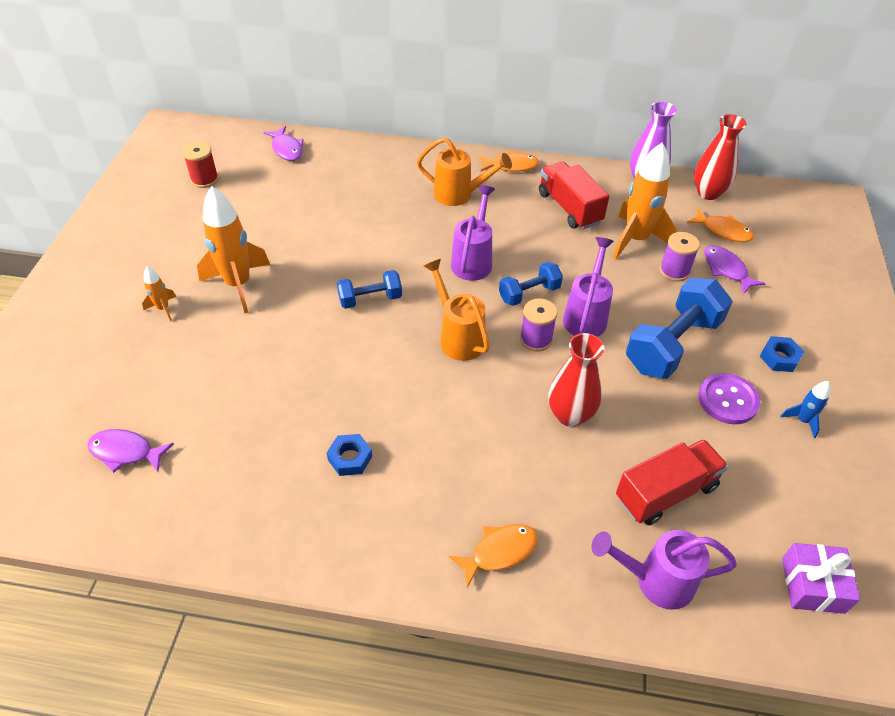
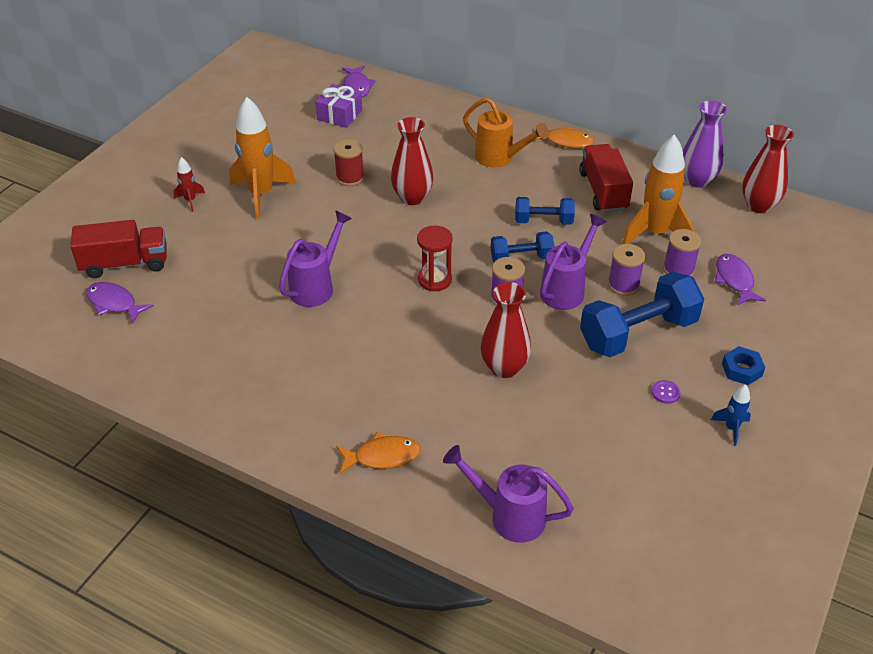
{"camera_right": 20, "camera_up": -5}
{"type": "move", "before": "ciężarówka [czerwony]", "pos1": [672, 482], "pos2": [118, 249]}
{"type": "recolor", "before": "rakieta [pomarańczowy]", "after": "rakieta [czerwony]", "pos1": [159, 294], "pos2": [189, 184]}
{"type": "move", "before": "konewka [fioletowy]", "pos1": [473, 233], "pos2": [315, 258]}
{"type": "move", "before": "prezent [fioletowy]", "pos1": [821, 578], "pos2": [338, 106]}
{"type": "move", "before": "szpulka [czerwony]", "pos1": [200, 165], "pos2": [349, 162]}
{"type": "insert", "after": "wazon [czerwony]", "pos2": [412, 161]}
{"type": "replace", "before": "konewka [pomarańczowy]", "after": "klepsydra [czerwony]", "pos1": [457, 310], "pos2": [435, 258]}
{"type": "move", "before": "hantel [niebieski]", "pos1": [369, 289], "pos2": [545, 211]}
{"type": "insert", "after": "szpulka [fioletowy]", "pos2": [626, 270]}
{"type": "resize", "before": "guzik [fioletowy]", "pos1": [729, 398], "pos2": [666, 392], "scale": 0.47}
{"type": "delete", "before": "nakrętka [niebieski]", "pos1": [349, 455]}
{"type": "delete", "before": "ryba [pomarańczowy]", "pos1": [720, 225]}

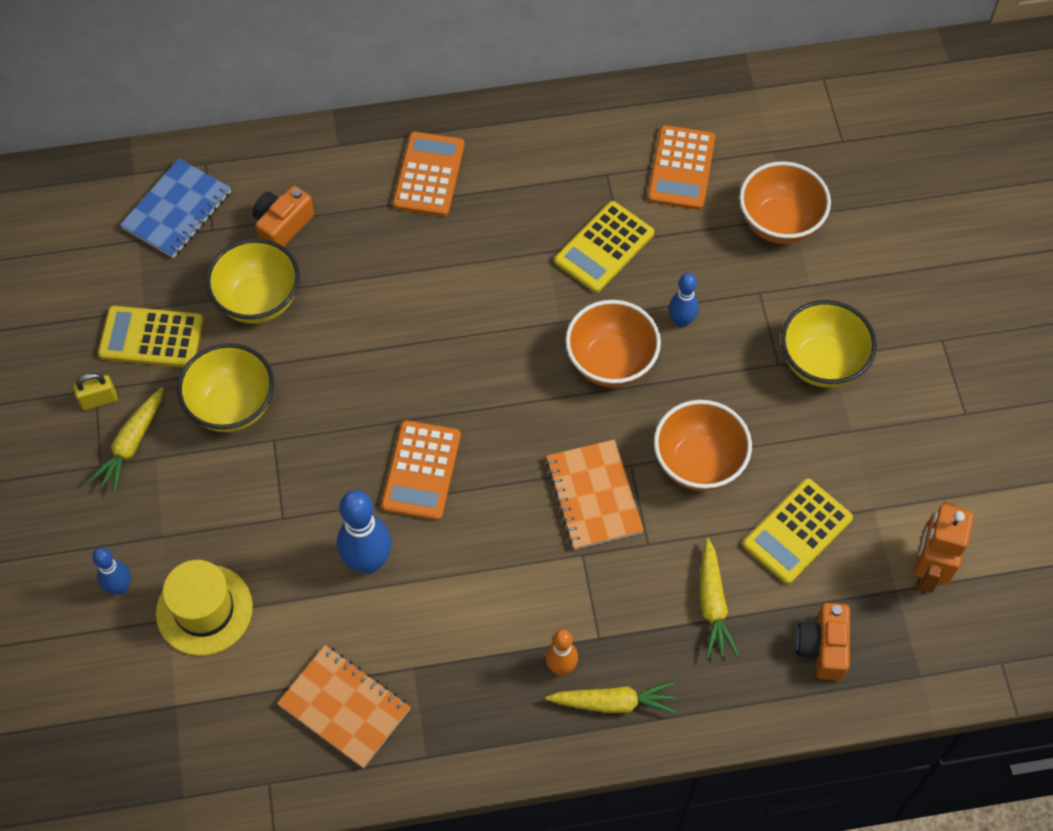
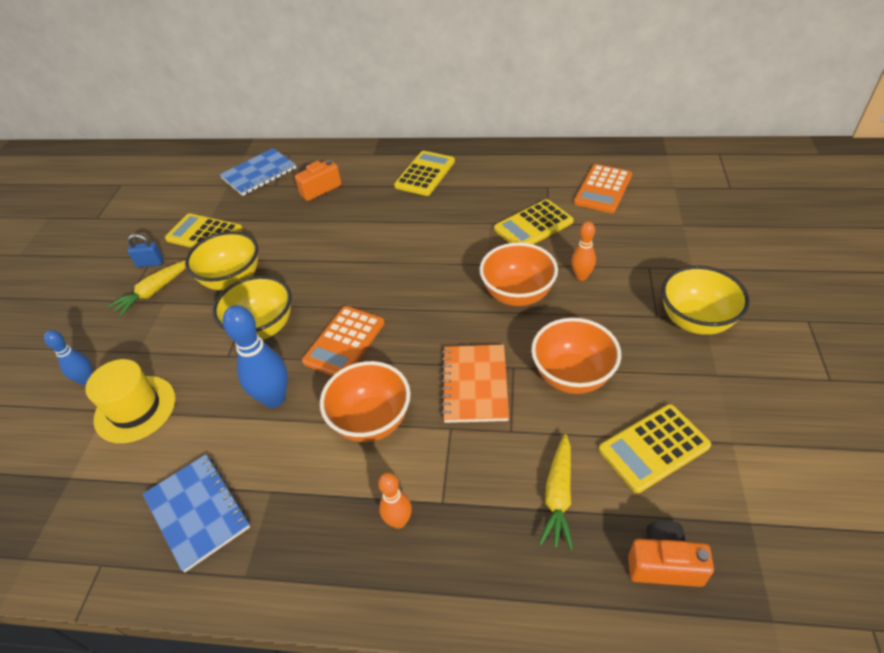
{"camera_right": 20, "camera_up": -15}
{"type": "recolor", "before": "kłódka [żółty]", "after": "kłódka [niebieski]", "pos1": [95, 391], "pos2": [145, 250]}
{"type": "recolor", "before": "zeszyt [pomarańczowy]", "after": "zeszyt [niebieski]", "pos1": [343, 706], "pos2": [196, 513]}
{"type": "move", "before": "miska [żółty]", "pos1": [253, 281], "pos2": [252, 308]}
{"type": "move", "before": "miska [pomarańczowy]", "pos1": [785, 202], "pos2": [365, 401]}
{"type": "recolor", "before": "kalkulator [pomarańczowy]", "after": "kalkulator [żółty]", "pos1": [429, 174], "pos2": [424, 173]}
{"type": "recolor", "before": "kręgiel [niebieski]", "after": "kręgiel [pomarańczowy]", "pos1": [684, 300], "pos2": [583, 251]}
{"type": "rotate", "before": "aparat fotograficzny [pomarańczowy]", "pos1": [822, 642], "pos2": [671, 554], "turn": 75}
{"type": "delete", "before": "marchewka [żółty]", "pos1": [611, 697]}
{"type": "delete", "before": "robot [pomarańczowy]", "pos1": [944, 547]}

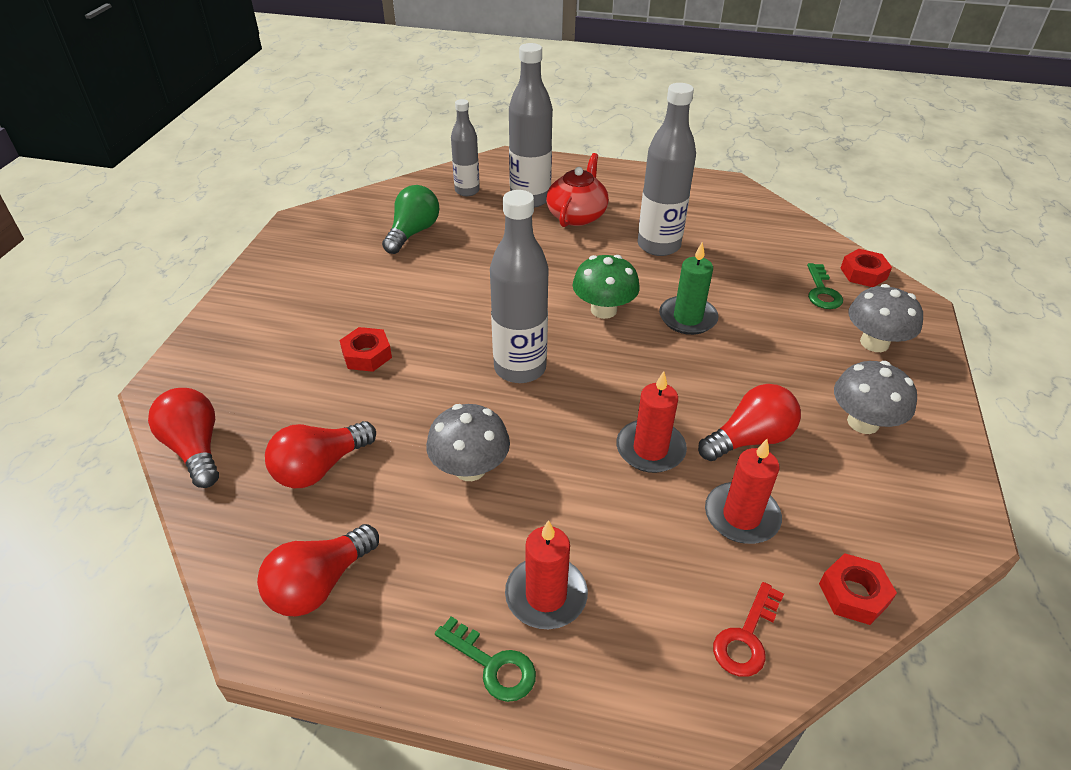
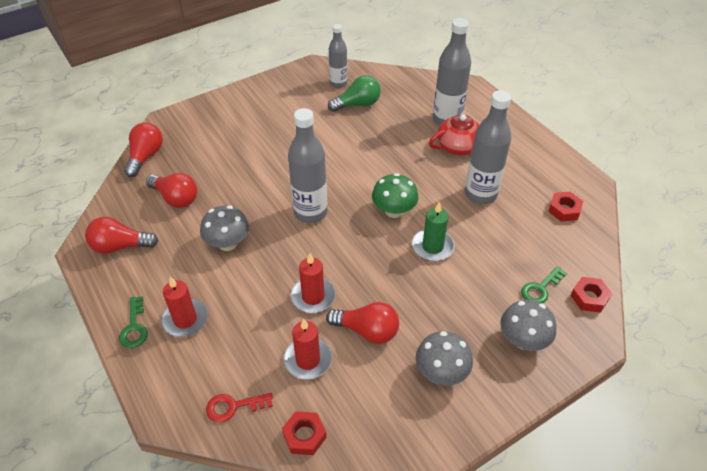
{"camera_right": 45, "camera_up": 5}
{"type": "rotate", "before": "żarówka [czerwony]", "pos1": [320, 454], "pos2": [171, 190], "turn": -150}
{"type": "move", "before": "butelka [szary]", "pos1": [465, 147], "pos2": [338, 56]}
{"type": "move", "before": "nakrętka [czerwony]", "pos1": [365, 349], "pos2": [565, 207]}

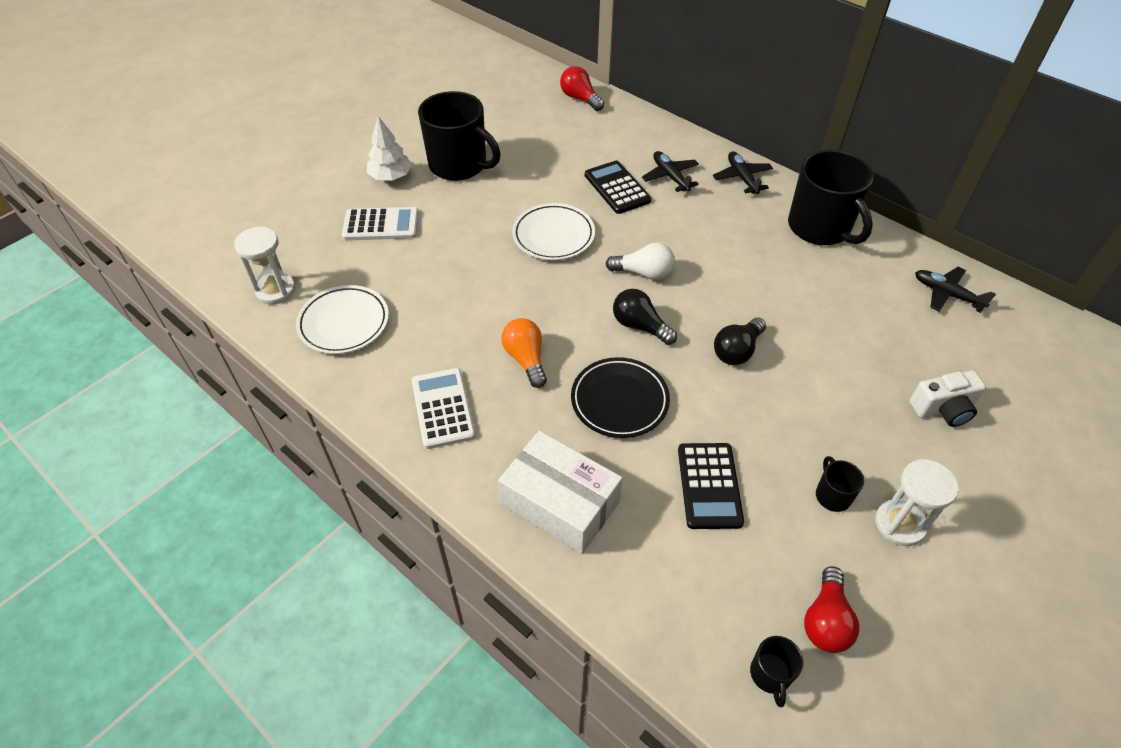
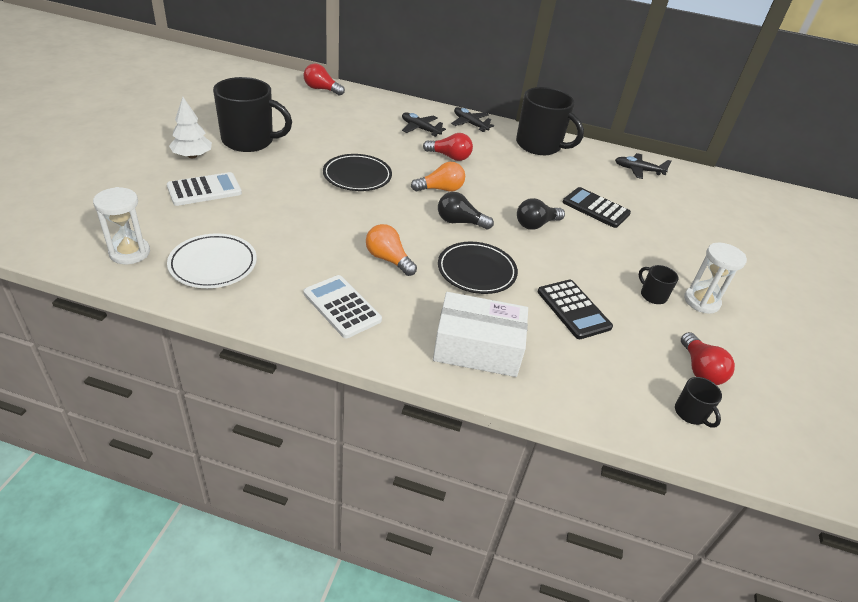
{"camera_right": -30, "camera_up": -10}
{"type": "recolor", "before": "talerz [biały]", "after": "talerz [czarny]", "pos1": [553, 231], "pos2": [357, 172]}
{"type": "recolor", "before": "żarówka [biały]", "after": "żarówka [pomarańczowy]", "pos1": [640, 261], "pos2": [438, 176]}
{"type": "insert", "after": "żarówka [czerwony]", "pos2": [448, 147]}
{"type": "rotate", "before": "żarówka [czarny]", "pos1": [740, 341], "pos2": [541, 214], "turn": 45}
{"type": "move", "before": "kalkulator [czarny]", "pos1": [618, 187], "pos2": [597, 207]}
{"type": "delete", "before": "aparat fotograficzny [biały]", "pos1": [947, 398]}

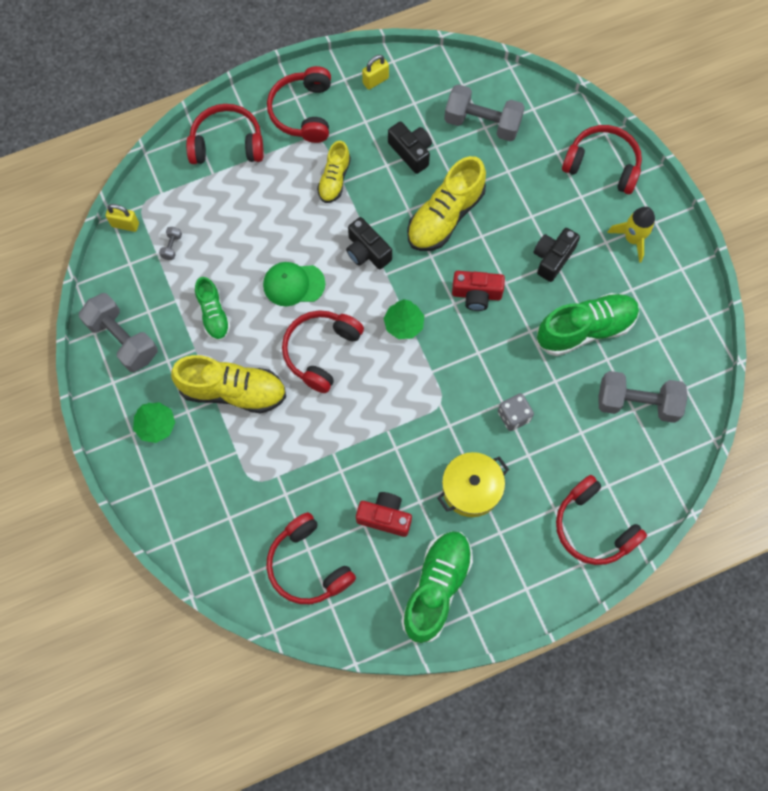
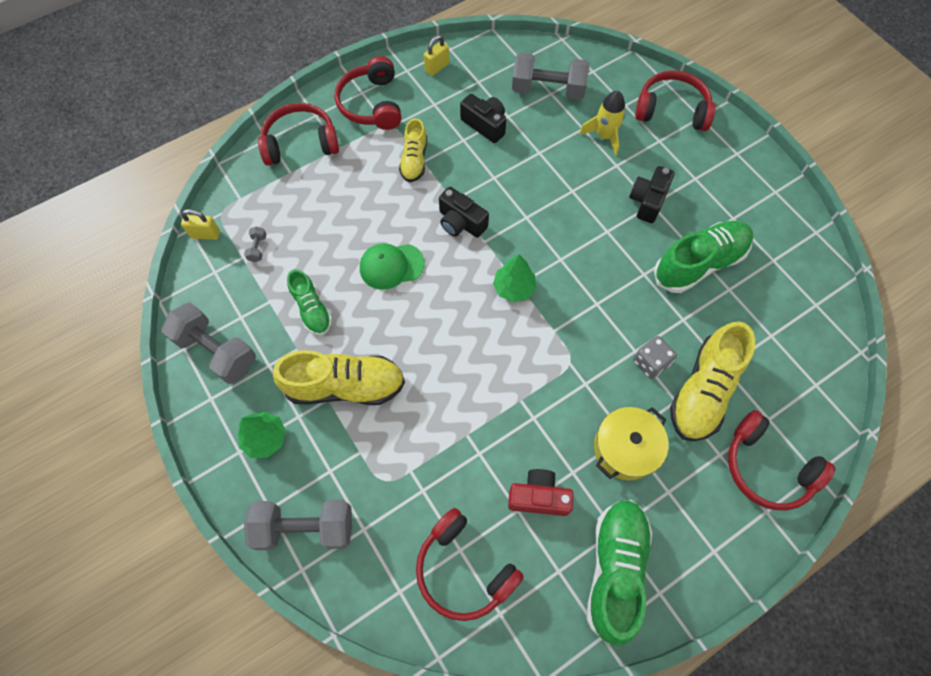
{"camera_right": -10, "camera_up": -5}
{"type": "move", "before": "hantel [szary]", "pos1": [643, 397], "pos2": [298, 525]}
{"type": "move", "before": "rakieta [żółty]", "pos1": [631, 235], "pos2": [602, 123]}
{"type": "move", "before": "but [żółty]", "pos1": [446, 203], "pos2": [712, 381]}
{"type": "delete", "before": "słuchawki [czerwony]", "pos1": [323, 351]}
{"type": "delete", "before": "aparat fotograficzny [czerwony]", "pos1": [478, 291]}

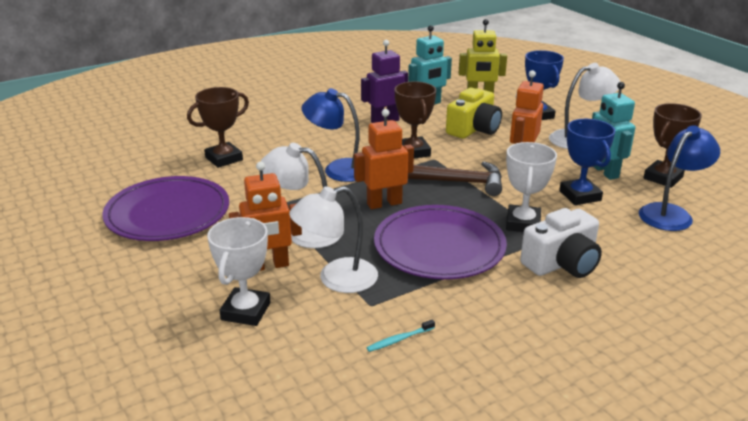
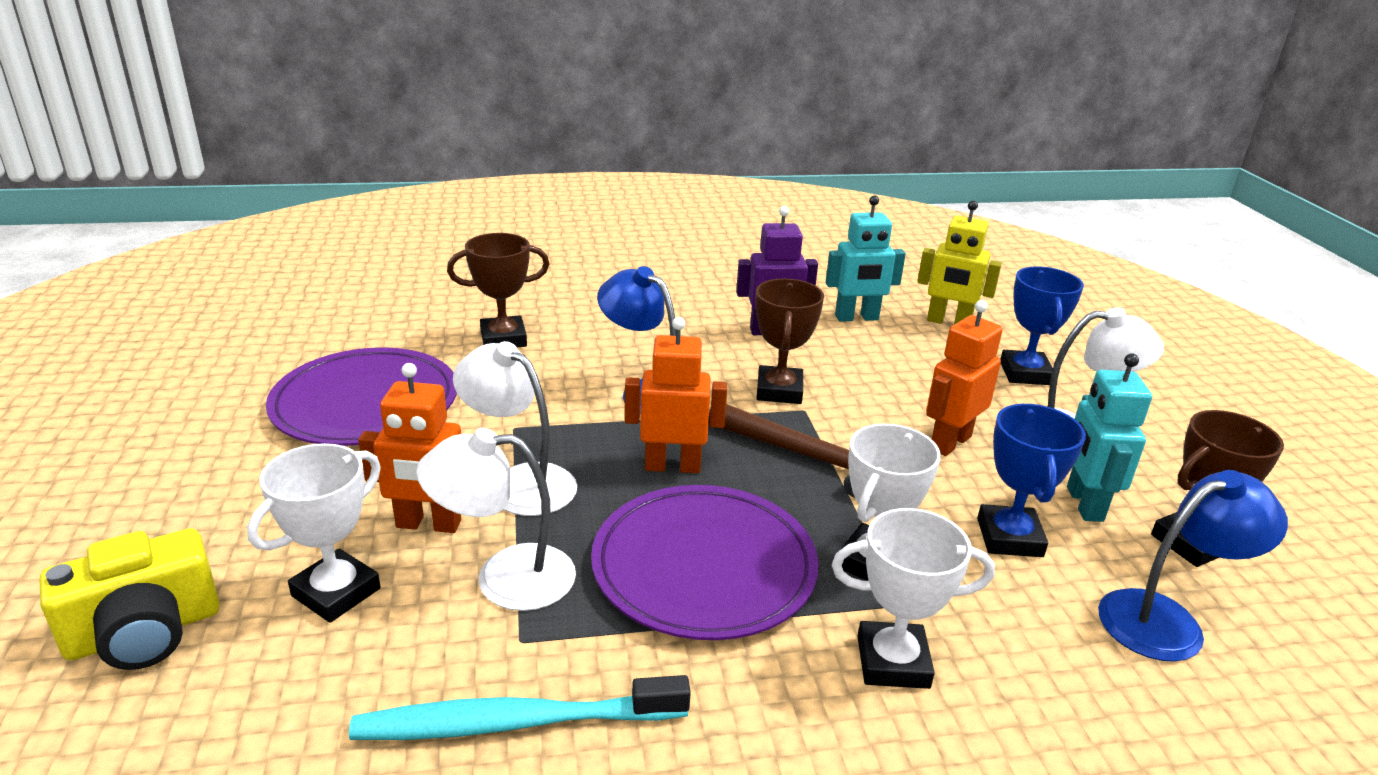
{"camera_right": 20, "camera_up": 0}
{"type": "move", "before": "aparat fotograficzny [żółty]", "pos1": [474, 113], "pos2": [130, 599]}
{"type": "resize", "before": "szczoteczka do zębów [turkusowy]", "pos1": [401, 335], "pos2": [520, 707], "scale": 2.48}
{"type": "replace", "before": "aparat fotograficzny [biały]", "after": "puchar [biały]", "pos1": [561, 243], "pos2": [913, 598]}

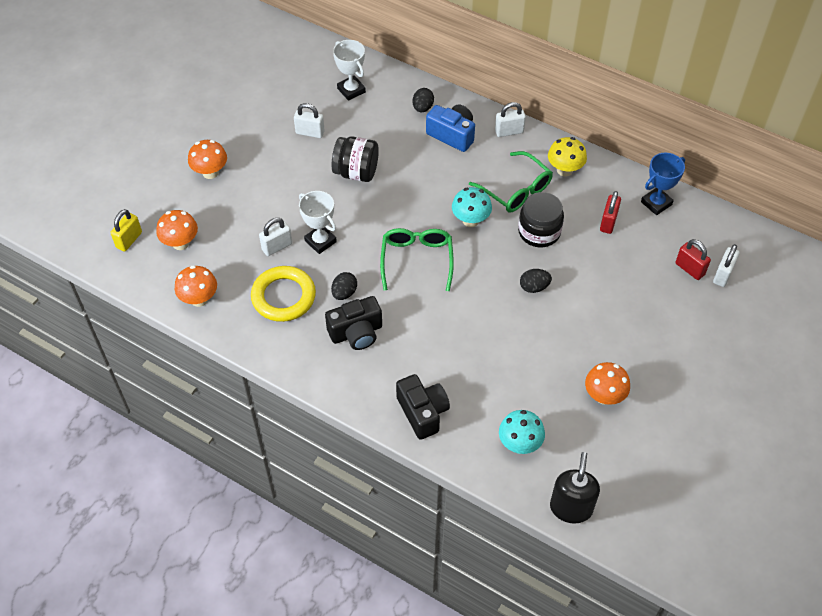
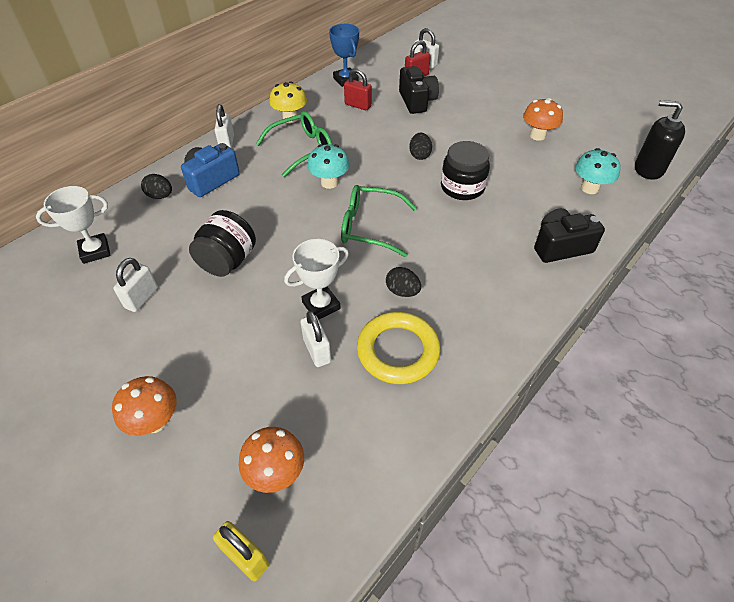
{"camera_right": -80, "camera_up": -5}
{"type": "move", "before": "aparat fotograficzny [czarny]", "pos1": [353, 323], "pos2": [419, 90]}
{"type": "move", "before": "słoik [czarny]", "pos1": [541, 219], "pos2": [465, 170]}
{"type": "delete", "before": "grzyb [pomarańczowy]", "pos1": [196, 286]}

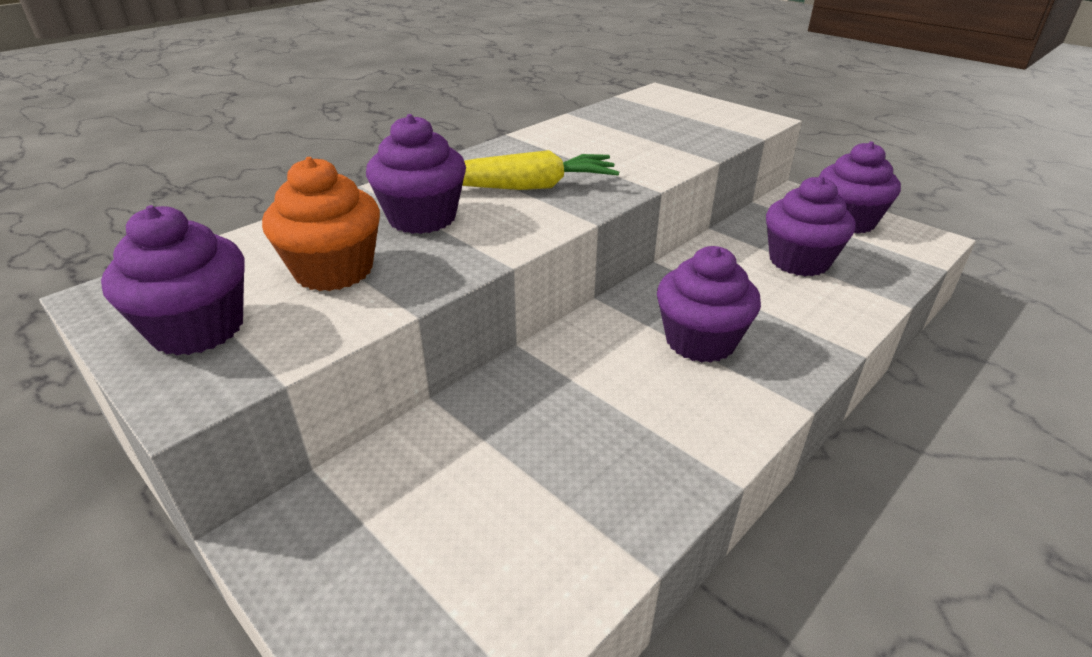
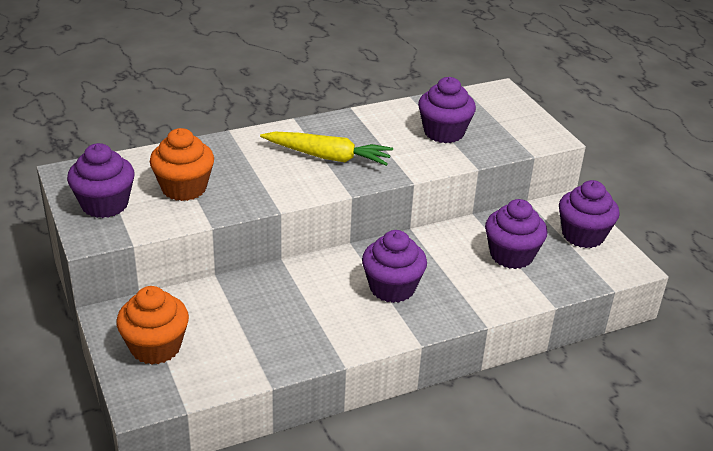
{"camera_right": 20, "camera_up": 0}
{"type": "insert", "after": "muffinka [pomarańczowy]", "pos2": [152, 325]}
{"type": "move", "before": "muffinka [fioletowy]", "pos1": [416, 174], "pos2": [447, 110]}

